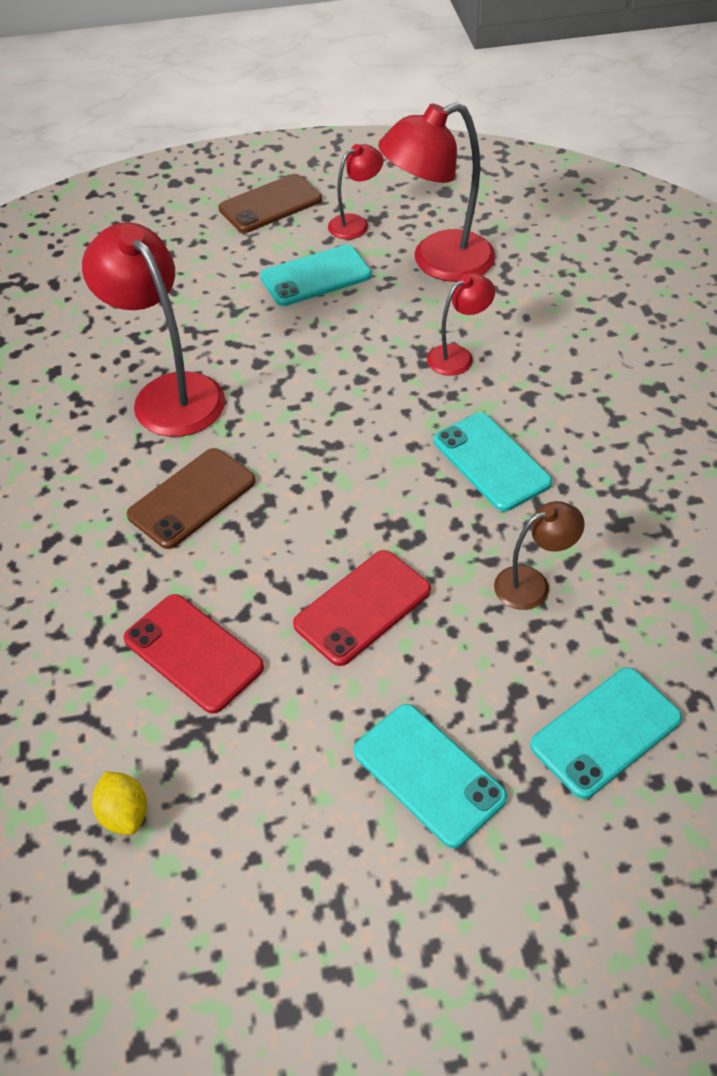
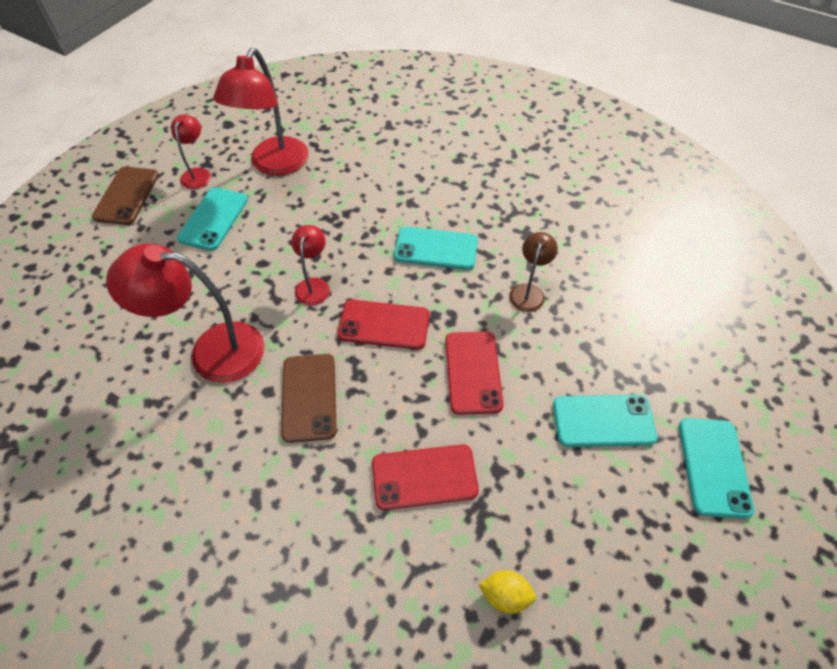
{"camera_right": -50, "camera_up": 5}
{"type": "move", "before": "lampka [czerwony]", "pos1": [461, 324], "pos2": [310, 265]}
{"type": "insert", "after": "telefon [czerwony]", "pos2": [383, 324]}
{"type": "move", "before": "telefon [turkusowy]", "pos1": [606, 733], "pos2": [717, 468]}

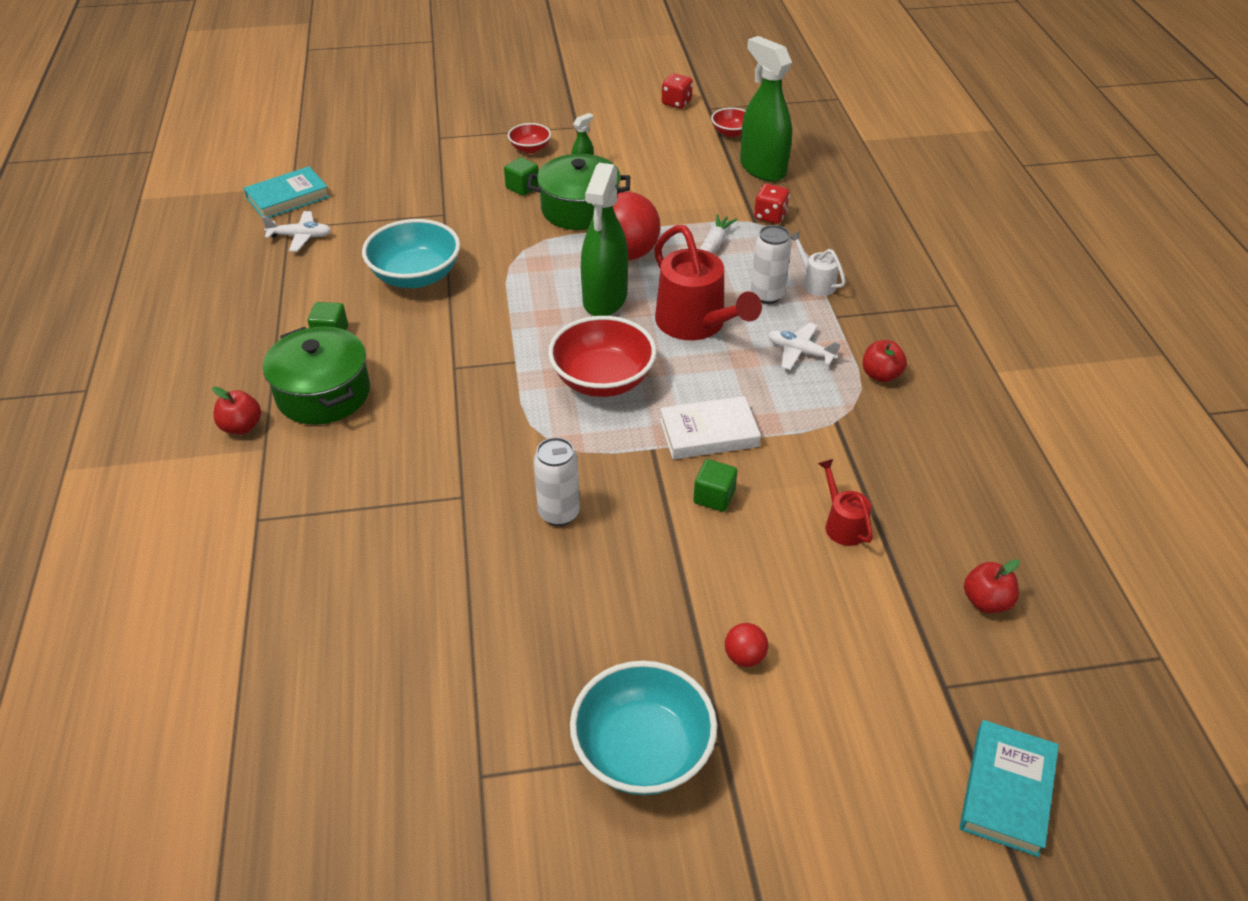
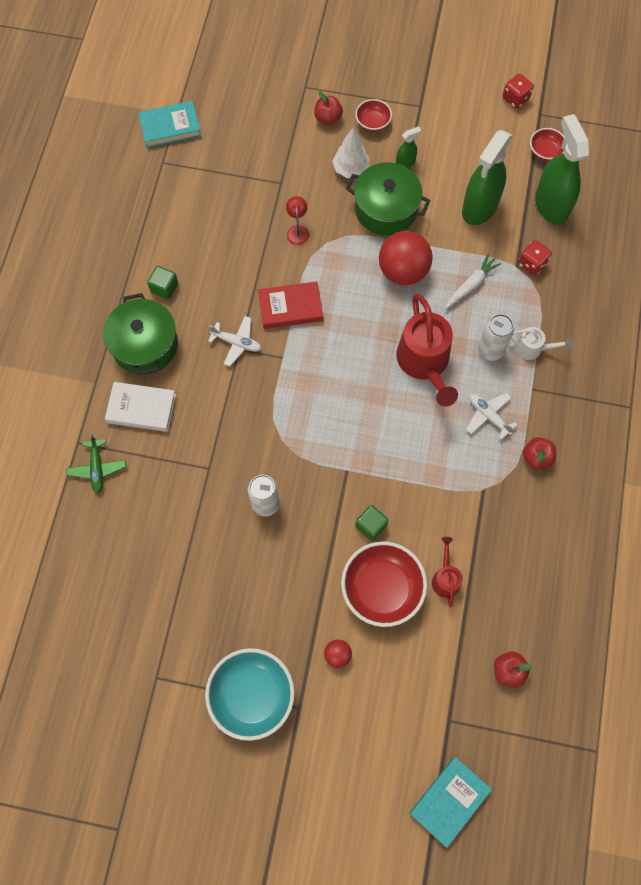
{"camera_right": 20, "camera_up": 25}
{"type": "insert", "after": "samolot [zielony]", "pos2": [96, 463]}
{"type": "move", "before": "książka [biały]", "pos1": [710, 427], "pos2": [140, 407]}
{"type": "move", "before": "samolot [biały]", "pos1": [296, 231], "pos2": [234, 341]}
{"type": "insert", "after": "książka [czerwony]", "pos2": [290, 305]}
{"type": "insert", "after": "lampka [czerwony]", "pos2": [297, 220]}
{"type": "move", "before": "jabłko [czerwony]", "pos1": [236, 410], "pos2": [328, 108]}
{"type": "replace", "before": "sześcian [zielony]", "after": "drzewko [biały]", "pos1": [521, 176], "pos2": [351, 153]}
{"type": "move", "before": "miska [czerwony]", "pos1": [602, 356], "pos2": [384, 584]}
{"type": "move", "before": "spryskiwacz [zielony]", "pos1": [604, 239], "pos2": [487, 177]}
{"type": "rotate", "before": "konewka [biały]", "pos1": [818, 263], "pos2": [542, 343], "turn": 120}
{"type": "delete", "before": "miska [turkusowy]", "pos1": [411, 253]}

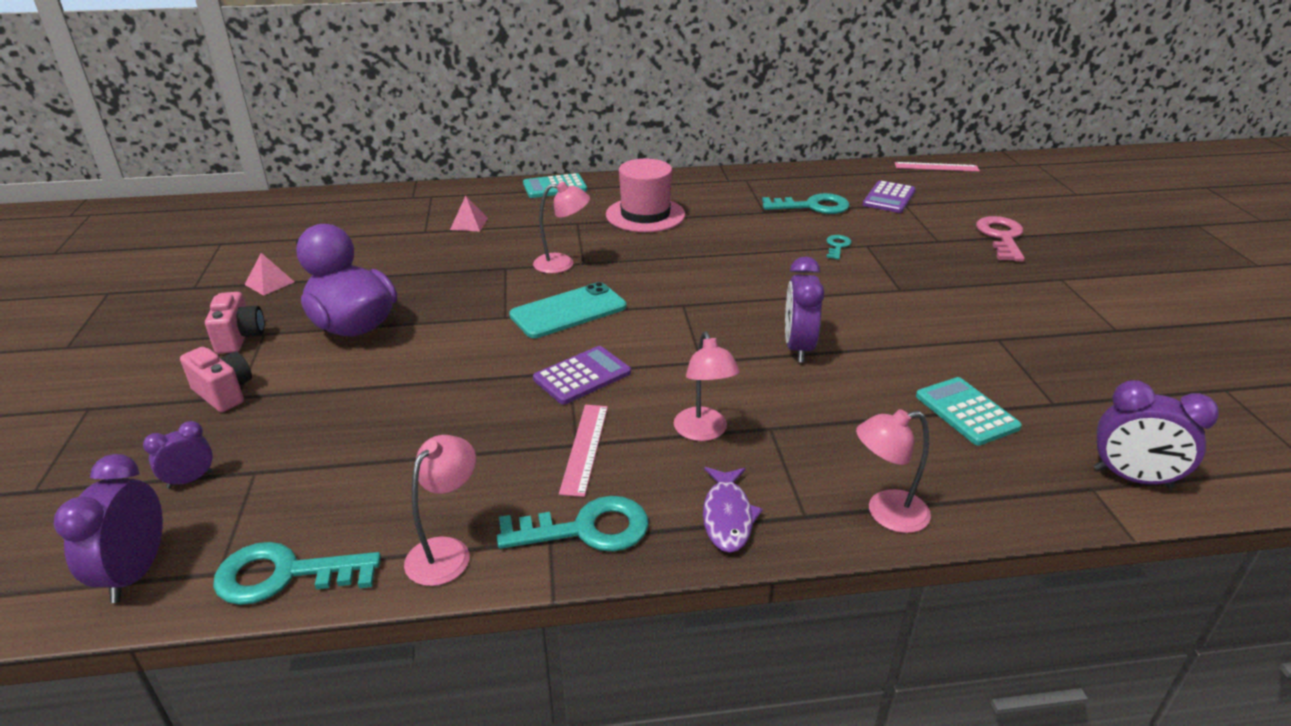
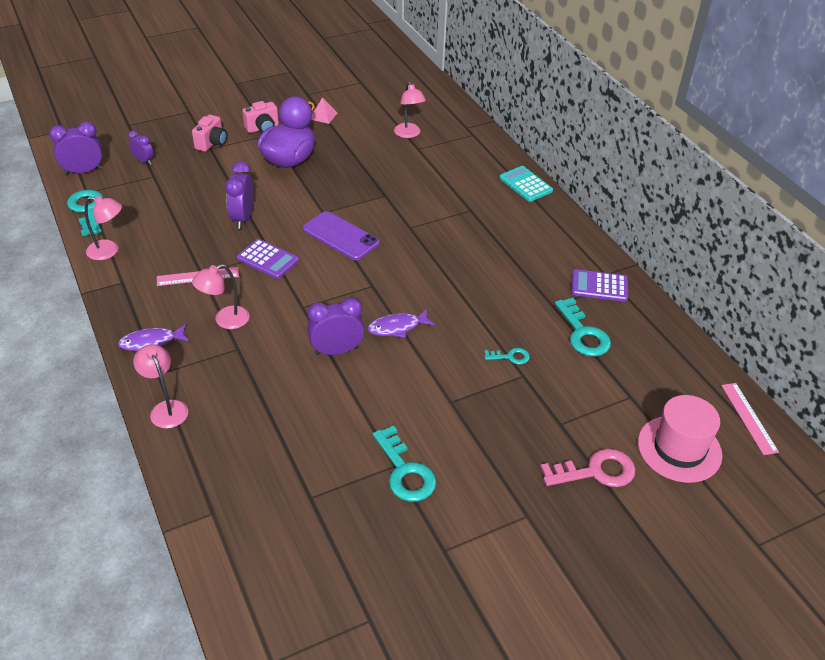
{"camera_right": 70, "camera_up": 10}
{"type": "move", "before": "budzik [fioletowy]", "pos1": [1156, 434], "pos2": [239, 195]}
{"type": "recolor", "before": "telefon [turkusowy]", "after": "telefon [fioletowy]", "pos1": [567, 310], "pos2": [341, 235]}
{"type": "insert", "after": "ryba [fioletowy]", "pos2": [401, 323]}
{"type": "move", "before": "klucz [turkusowy]", "pos1": [573, 524], "pos2": [405, 463]}
{"type": "move", "before": "lampka [różowy]", "pos1": [561, 228], "pos2": [410, 109]}
{"type": "move", "before": "kalkulator [fioletowy]", "pos1": [889, 196], "pos2": [600, 285]}
{"type": "move", "before": "kapelusz [różowy]", "pos1": [645, 195], "pos2": [680, 439]}
{"type": "delete", "before": "piramida [różowy]", "pos1": [469, 213]}
{"type": "delete", "before": "kalkulator [turkusowy]", "pos1": [969, 411]}

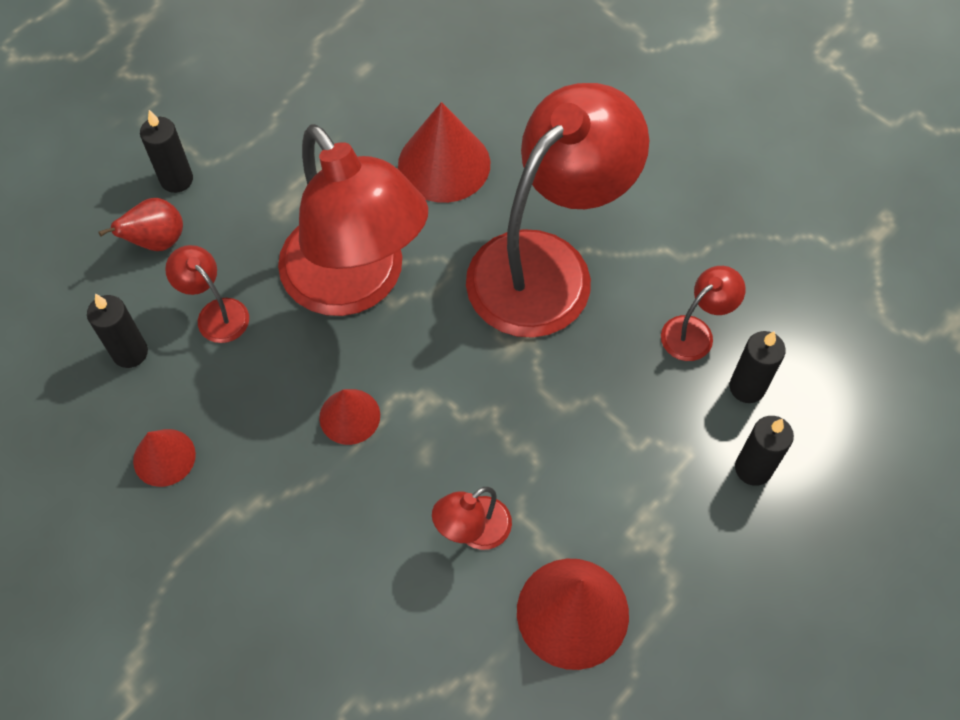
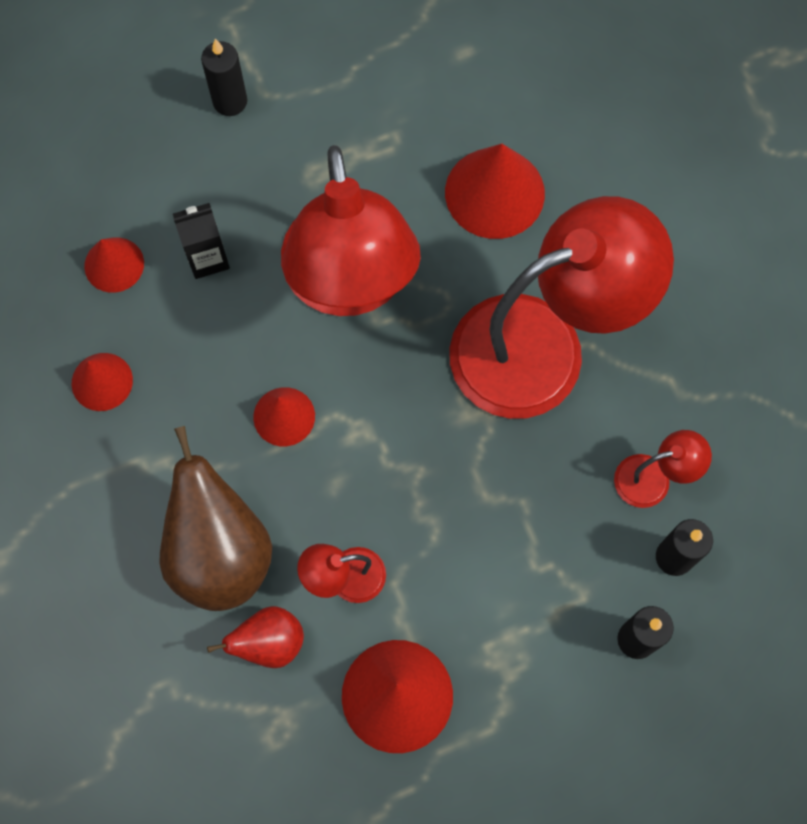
{"camera_right": 25, "camera_up": 10}
{"type": "replace", "before": "świeca [czarny]", "after": "stożek [czerwony]", "pos1": [117, 331], "pos2": [114, 265]}
{"type": "insert", "after": "gruszka [brązowy]", "pos2": [215, 518]}
{"type": "replace", "before": "lampka [czerwony]", "after": "karton mleka [czarny]", "pos1": [207, 294], "pos2": [201, 241]}
{"type": "move", "before": "gruszka [czerwony]", "pos1": [140, 224], "pos2": [255, 637]}

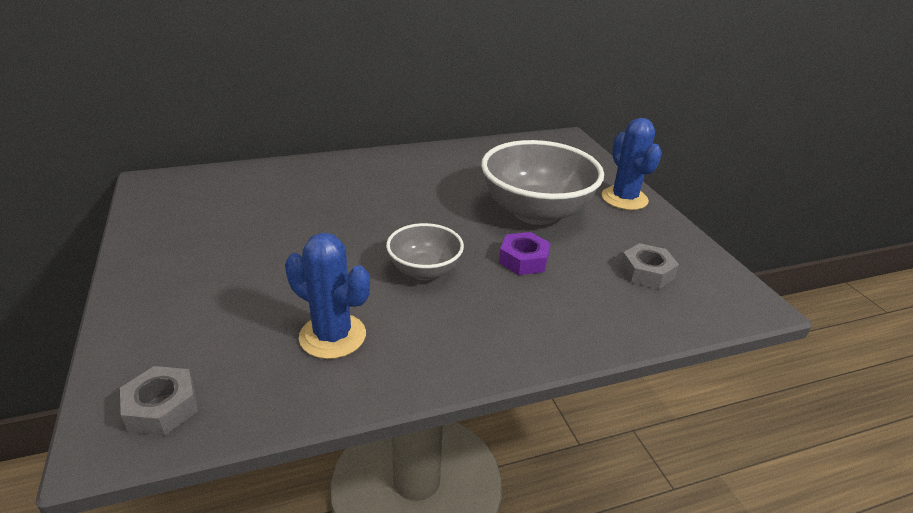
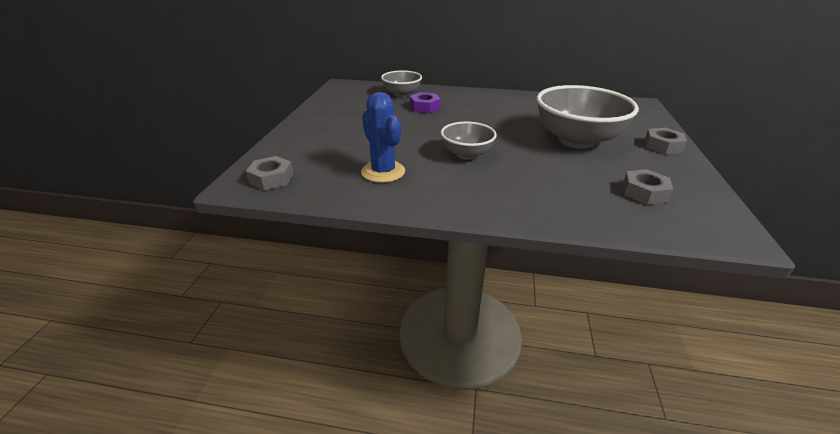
{"camera_right": 30, "camera_up": 0}
{"type": "insert", "after": "miska [szary]", "pos2": [401, 83]}
{"type": "move", "before": "nakrętka [fioletowy]", "pos1": [525, 253], "pos2": [425, 102]}
{"type": "replace", "before": "kaktus [niebieski]", "after": "nakrętka [szary]", "pos1": [631, 164], "pos2": [665, 141]}

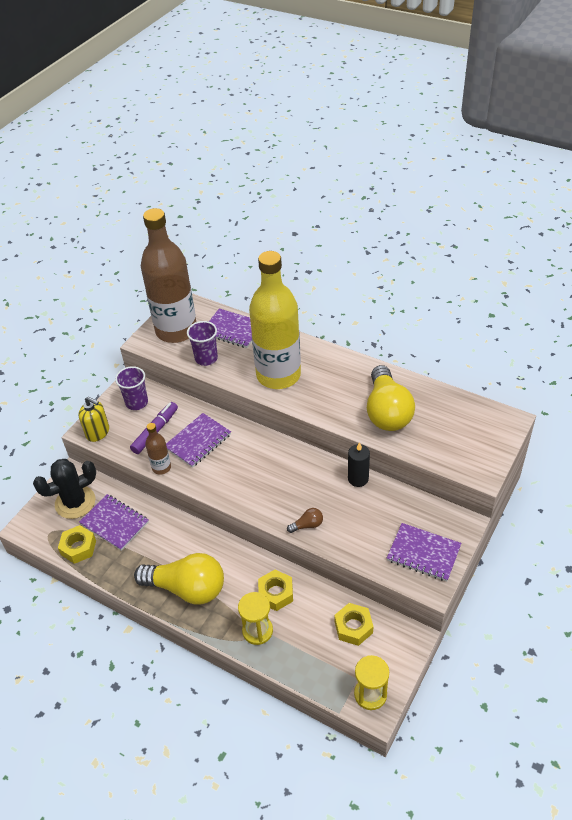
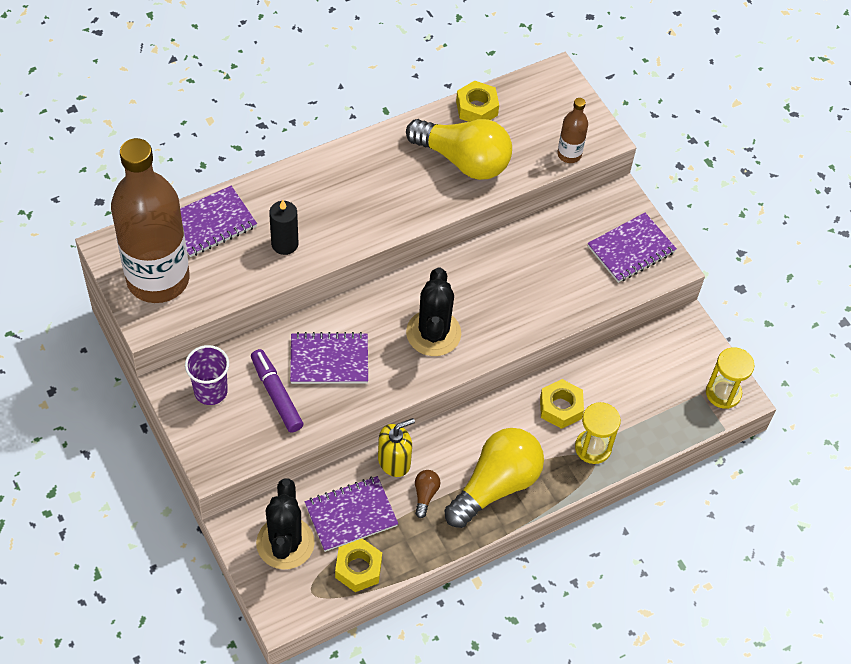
{"camera_right": -65, "camera_up": 10}
{"type": "move", "before": "świeca [czarny]", "pos1": [359, 464], "pos2": [283, 227]}
{"type": "rotate", "before": "zeszyt [fioletowy]", "pos1": [198, 440], "pos2": [329, 358], "turn": -75}
{"type": "move", "before": "dozownik mydła [żółty]", "pos1": [94, 419], "pos2": [396, 447]}
{"type": "insert", "after": "kaktus [czarny]", "pos2": [433, 311]}
{"type": "move", "before": "żarówka [brązowy]", "pos1": [305, 520], "pos2": [427, 494]}
{"type": "move", "before": "nakrętka [żółty]", "pos1": [354, 624], "pos2": [477, 101]}
{"type": "move", "before": "butelka [brązowy]", "pos1": [158, 449], "pos2": [572, 130]}
{"type": "delete", "before": "szklanka [fioletowy]", "pos1": [202, 343]}
{"type": "delete", "before": "butelka [żółty]", "pos1": [275, 320]}

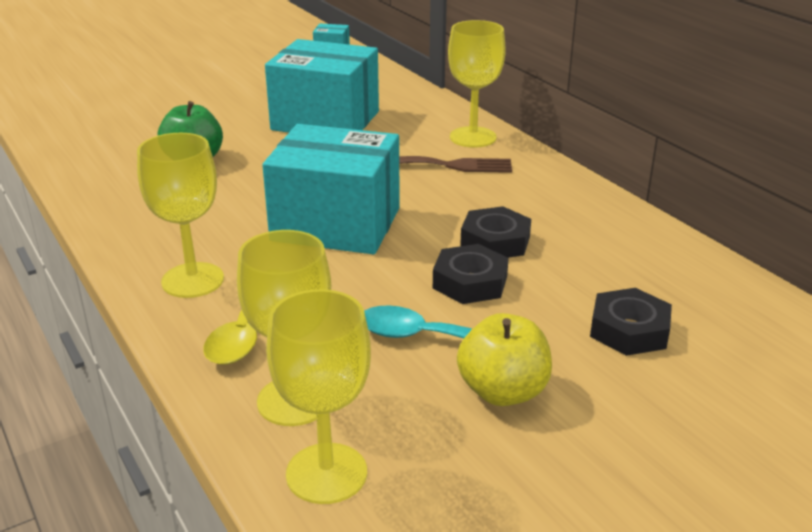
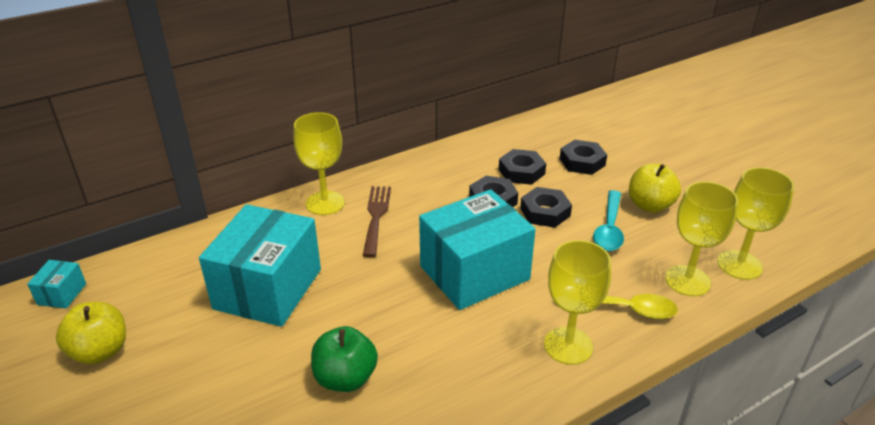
{"camera_right": -90, "camera_up": 5}
{"type": "insert", "after": "jabłko [żółty]", "pos2": [91, 333]}
{"type": "rotate", "before": "pudełko [turkusowy]", "pos1": [331, 189], "pos2": [477, 249], "turn": 45}
{"type": "insert", "after": "nakrętka [czarny]", "pos2": [522, 167]}

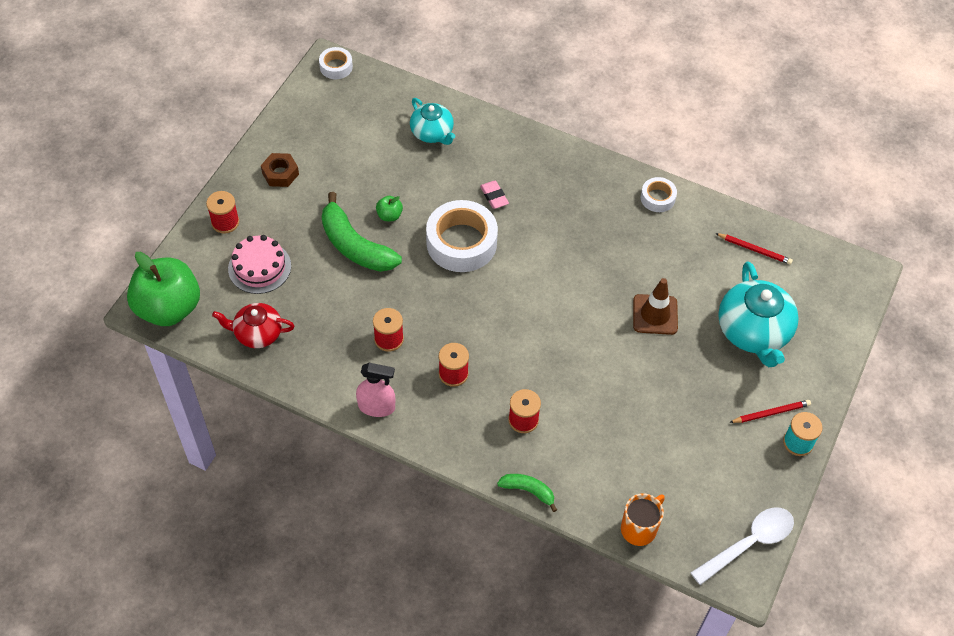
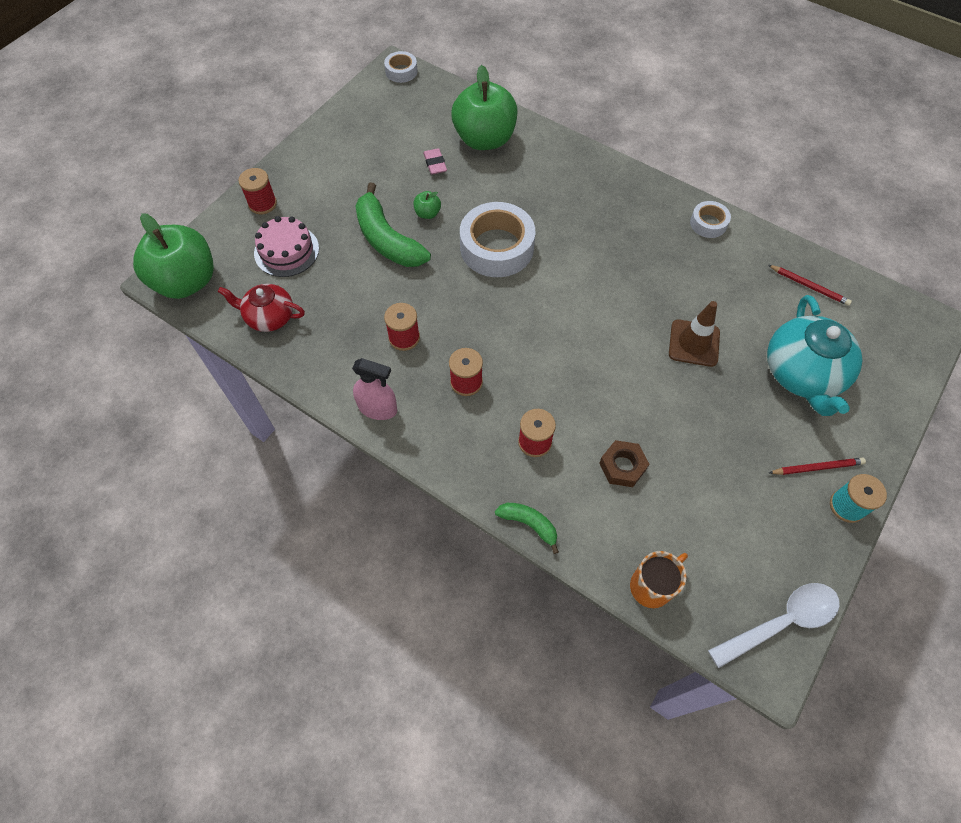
{"camera_right": 10, "camera_up": 5}
{"type": "move", "before": "gumka do mazania [różowy]", "pos1": [494, 195], "pos2": [435, 161]}
{"type": "replace", "before": "imbryk [turkusowy]", "after": "jabłko [zielony]", "pos1": [432, 121], "pos2": [484, 107]}
{"type": "move", "before": "nakrętka [brązowy]", "pos1": [280, 170], "pos2": [624, 463]}

